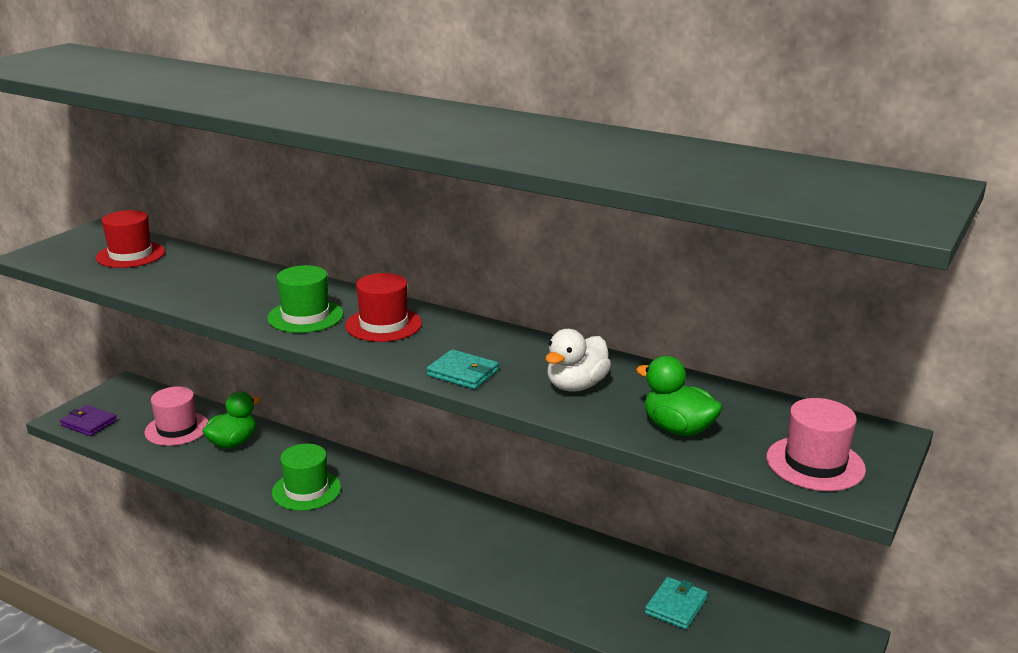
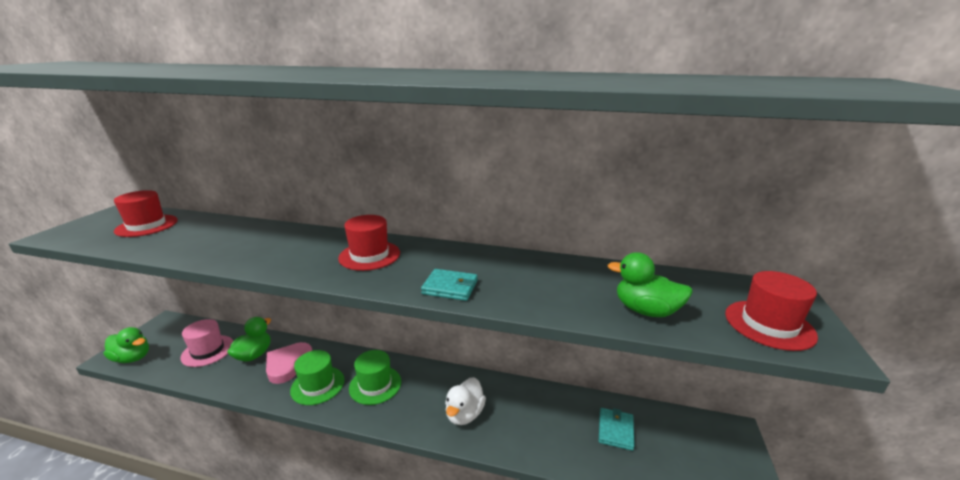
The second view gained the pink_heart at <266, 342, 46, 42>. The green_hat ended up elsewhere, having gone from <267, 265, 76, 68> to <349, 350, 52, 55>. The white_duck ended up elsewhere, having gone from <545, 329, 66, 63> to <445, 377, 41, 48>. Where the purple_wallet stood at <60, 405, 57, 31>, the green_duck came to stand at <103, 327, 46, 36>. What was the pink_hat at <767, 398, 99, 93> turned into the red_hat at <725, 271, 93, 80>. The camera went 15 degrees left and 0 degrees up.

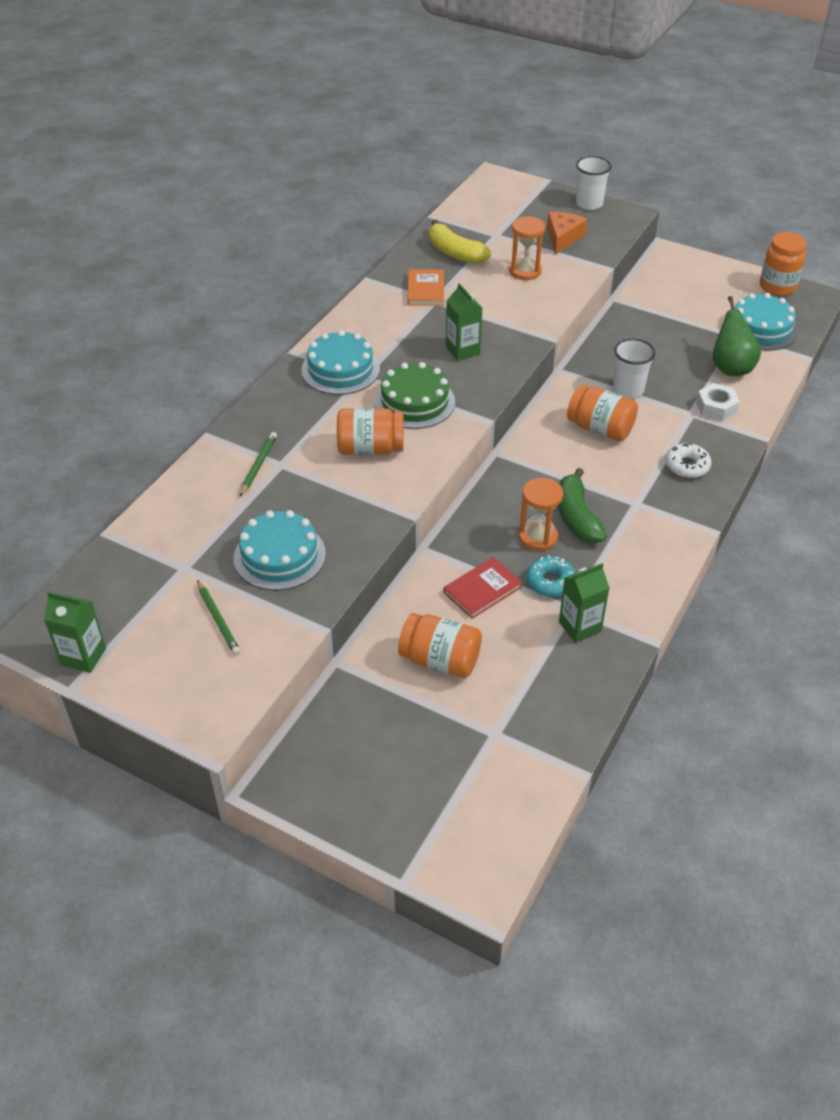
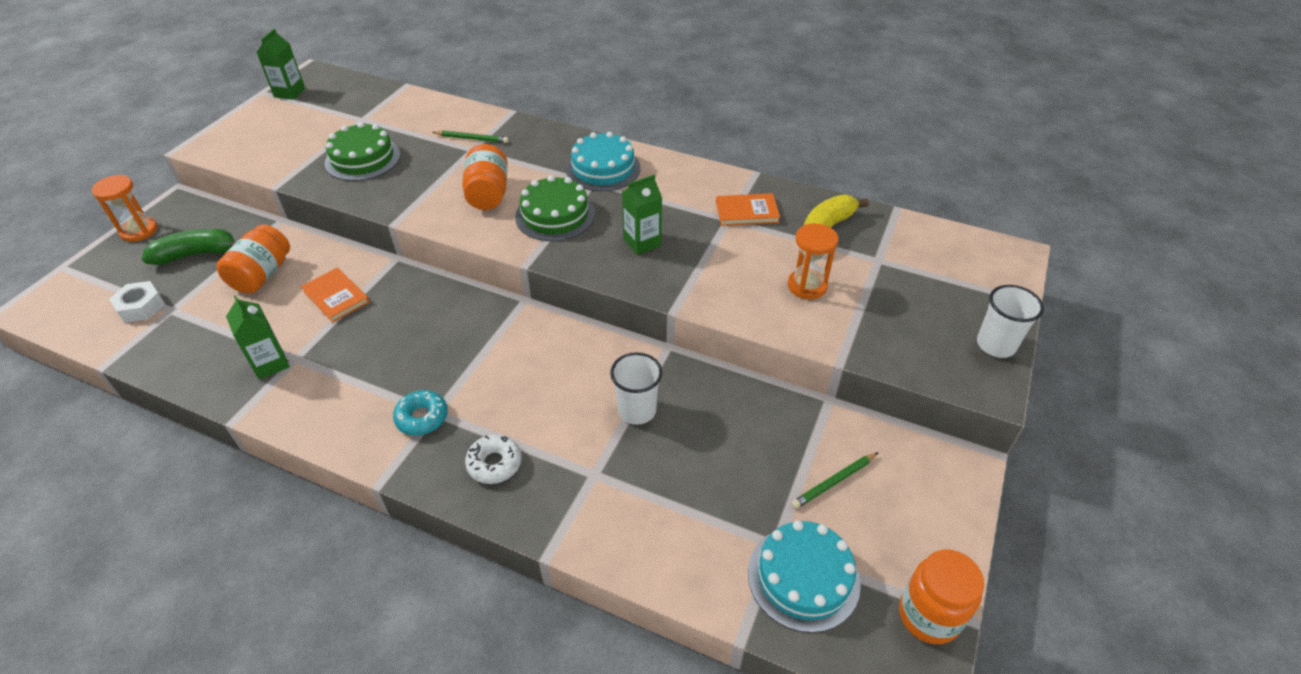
The second view lost the orange_cheese at <547, 212, 41, 43>. The second view lost the orange_jar at <567, 385, 71, 56>. The second view lost the green_pear at <713, 296, 48, 80>. The green_pencil ended up elsewhere, having gone from <197, 580, 44, 75> to <791, 452, 88, 57>. The orange_hourglass ended up elsewhere, having gone from <519, 478, 44, 73> to <92, 175, 65, 67>. The turquoise_donut ended up elsewhere, having gone from <526, 555, 49, 42> to <393, 390, 55, 46>. The green_banana ended up elsewhere, having gone from <558, 468, 49, 75> to <142, 229, 94, 36>. The white_nut ended up elsewhere, having gone from <696, 383, 44, 38> to <109, 281, 56, 42>. What was the turquoise_cake at <234, 510, 92, 81> turned into the green_cake at <325, 122, 75, 59>. What was the red_book at <443, 557, 79, 62> turned into the orange_book at <301, 268, 68, 54>. The camera went 85 degrees right and 0 degrees up.

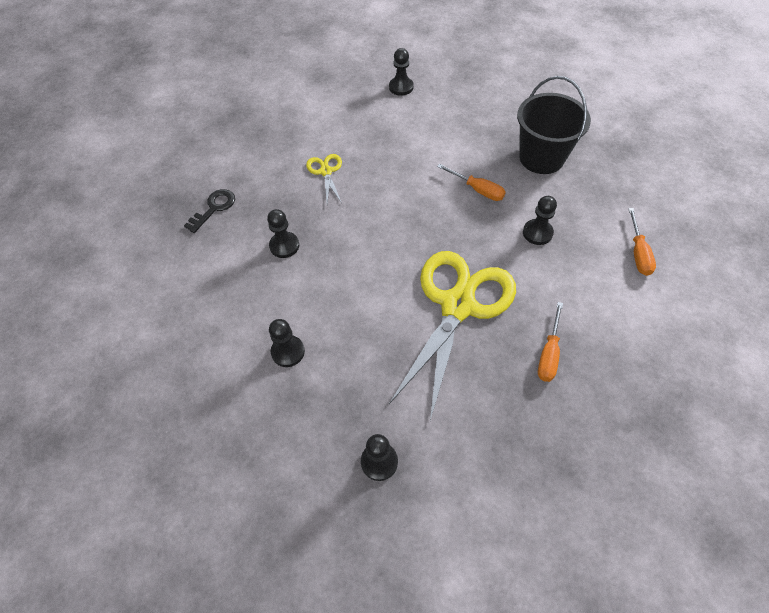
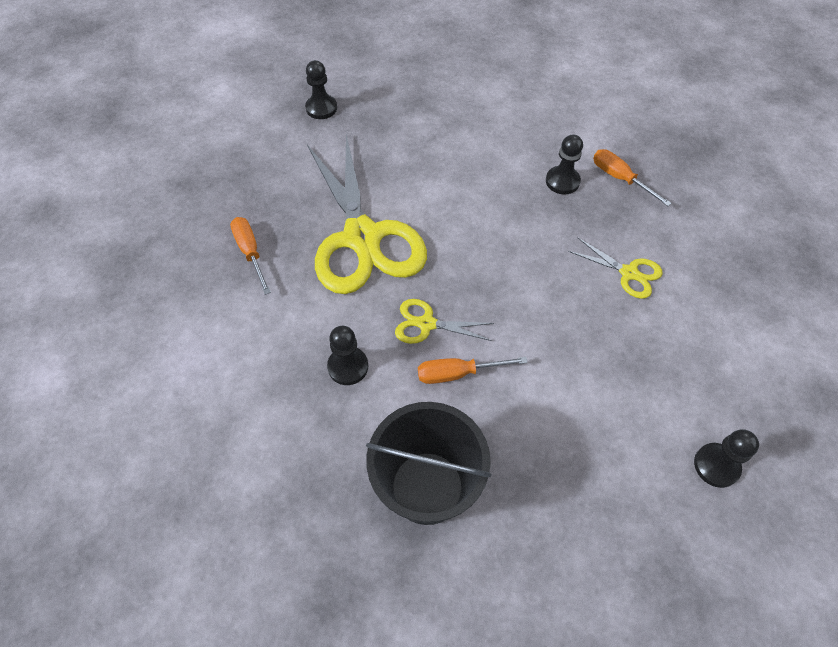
The second view lost the black_key at <184, 189, 51, 44>. The second view lost the black_pawn at <269, 319, 36, 48>. The second view gained the yellow_scissors at <395, 299, 99, 45>. The orange_screwdriver ended up elsewhere, having gone from <628, 208, 28, 68> to <593, 149, 79, 57>. The camera went 135 degrees right and 0 degrees up.

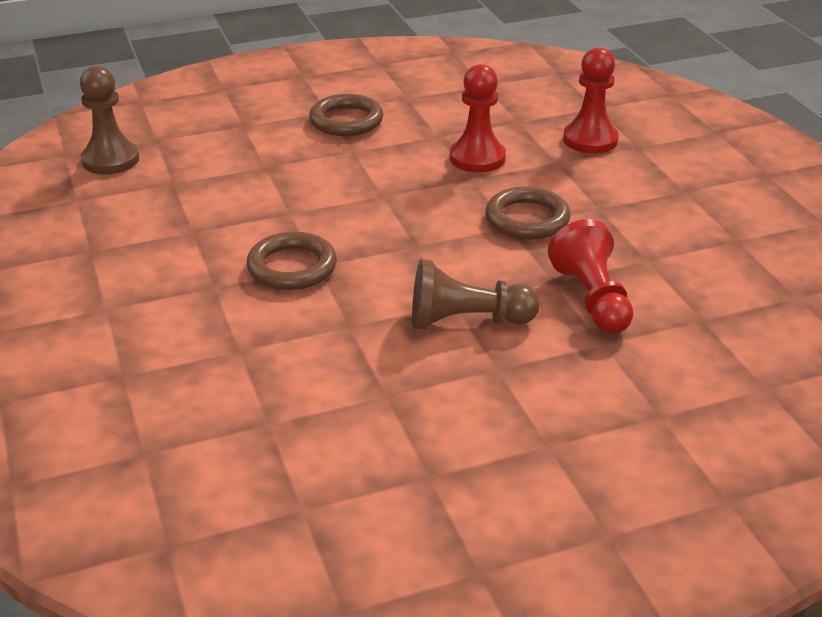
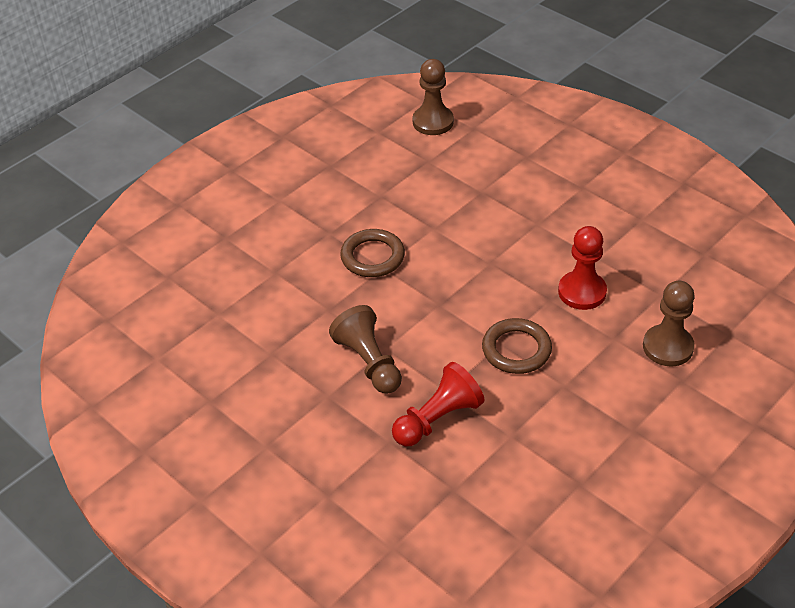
The second view lost the brown_ring at <309, 94, 74, 42>. What was the red_pawn at <563, 47, 56, 107> turned into the brown_pawn at <643, 281, 52, 86>. The camera went 65 degrees right and 10 degrees up.

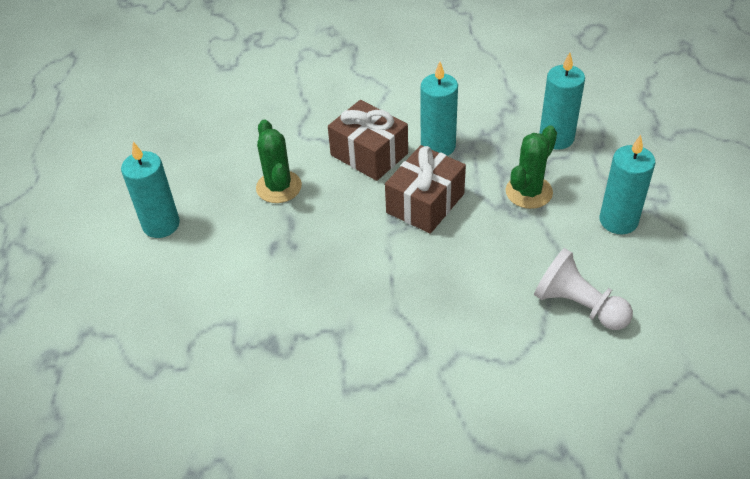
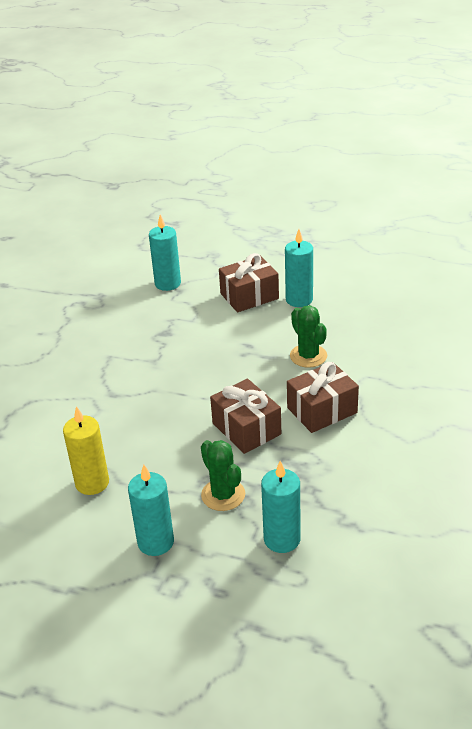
The second view gained the brown_gift at <219, 253, 60, 59>. The turquoise_candle ended up elsewhere, having gone from <421, 61, 37, 95> to <149, 214, 32, 77>. Where the white_pawn stood at <534, 248, 99, 82>, the yellow_candle came to stand at <63, 406, 46, 89>. The green_cactus at <256, 120, 46, 83> ended up facing another way, 60 degrees clockwise from before. The camera went 110 degrees right and 10 degrees down.

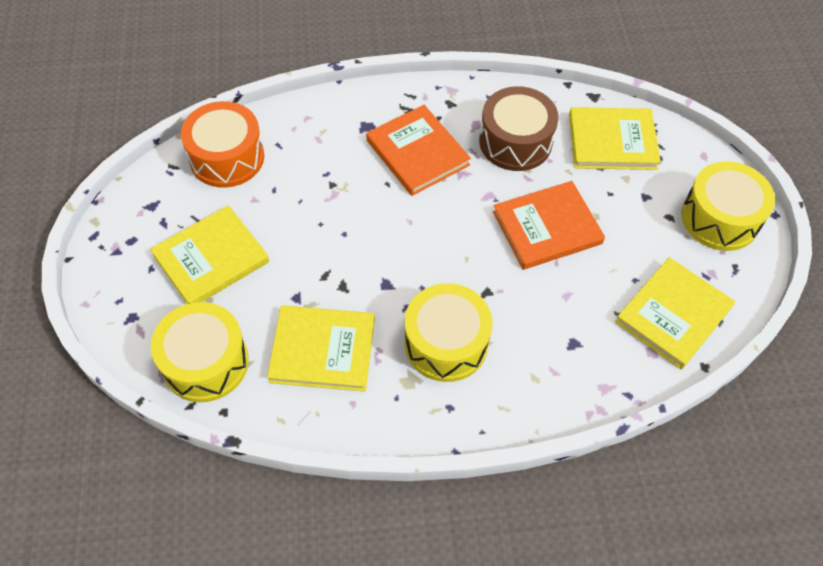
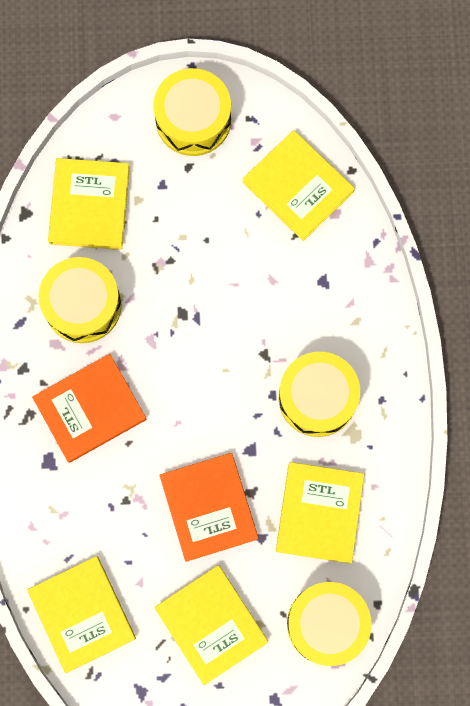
The orange_book ended up elsewhere, having gone from <493, 181, 112, 89> to <160, 453, 98, 109>. Where the orange_drum stood at <181, 101, 83, 87>, the yellow_book came to stand at <27, 556, 109, 117>. What was the brown_drum at <479, 86, 80, 85> turned into the yellow_drum at <39, 257, 83, 86>. The camera went 85 degrees left and 20 degrees up.

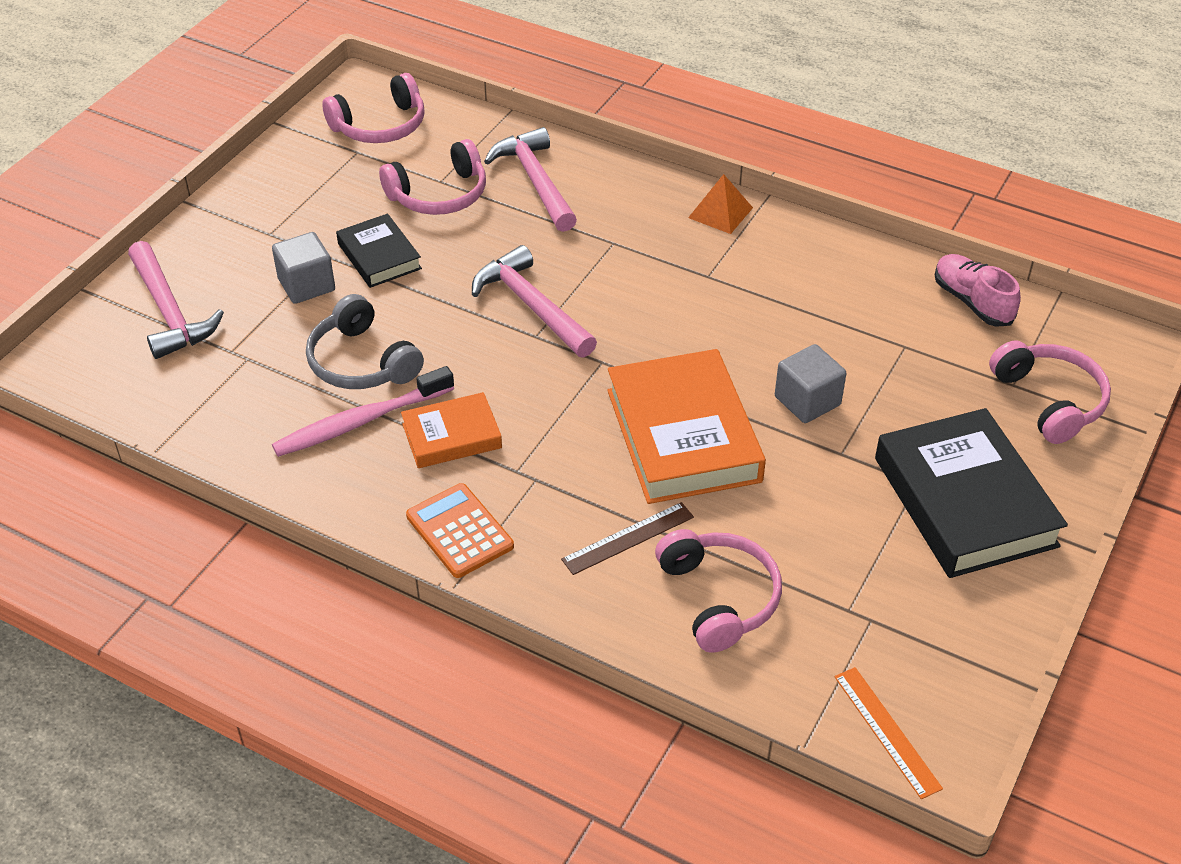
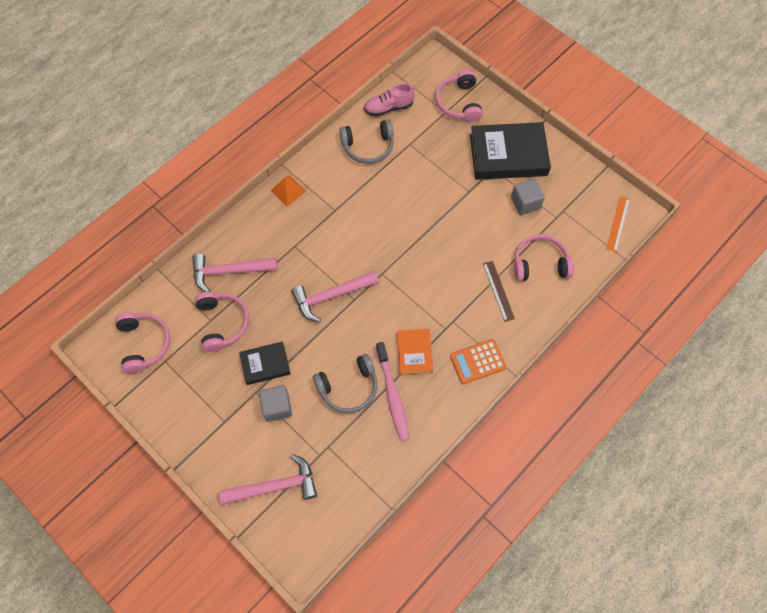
The second view lost the orange_book at <607, 349, 159, 155>. The second view gained the grey_headphones at <339, 120, 55, 44>. The grey_cube ended up elsewhere, having gone from <775, 344, 72, 79> to <511, 179, 34, 36>. The orange_ruler at <834, 667, 109, 132> ended up facing another way, 60 degrees counterclockwise from before. The pink_headphones at <989, 340, 122, 104> ended up facing another way, 90 degrees counterclockwise from before. The camera went 75 degrees left and 20 degrees up.

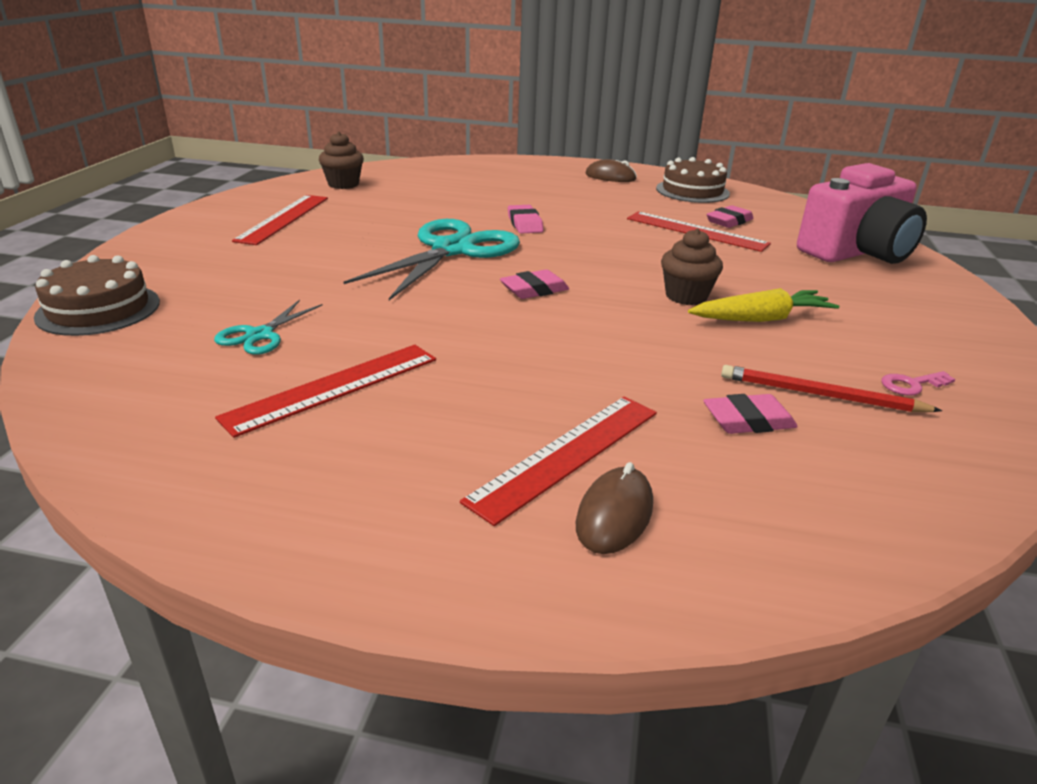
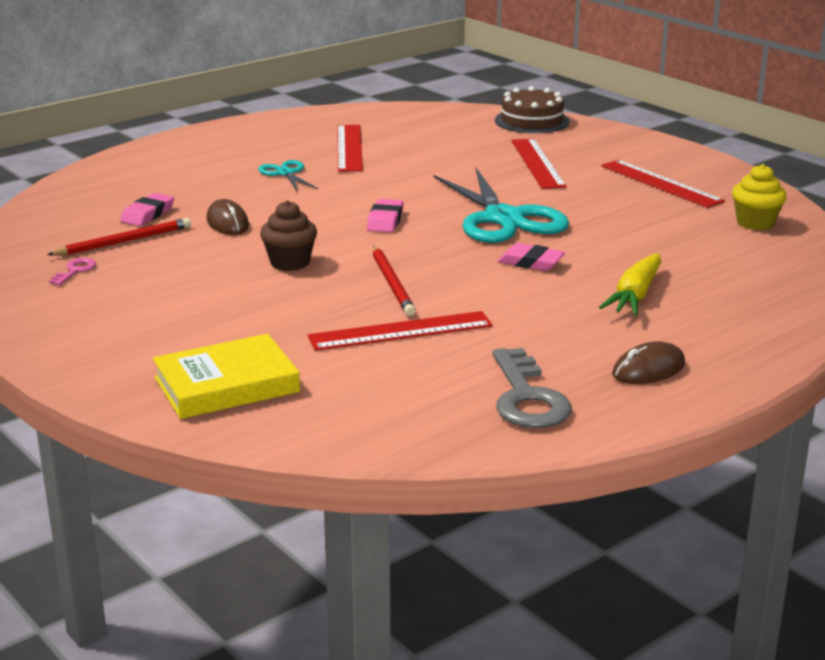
The second view lost the pink_eraser at <707, 205, 46, 23>. The second view gained the red_pencil at <373, 246, 43, 70>. The turquoise_scissors ended up elsewhere, having gone from <214, 300, 109, 55> to <258, 160, 60, 31>. The red_ruler ended up elsewhere, having gone from <460, 396, 197, 130> to <511, 139, 56, 50>. The brown_mouse ended up elsewhere, having gone from <576, 462, 77, 92> to <207, 199, 42, 36>. The yellow_carrot ended up elsewhere, having gone from <688, 288, 151, 34> to <599, 253, 63, 63>. Where the brown_cake stood at <656, 157, 74, 46>, the grey_key came to stand at <492, 348, 79, 80>. Where the pink_camera stood at <797, 163, 130, 101>, the yellow_book came to stand at <153, 334, 147, 85>. What was the brown_cupcake at <319, 132, 45, 57> turned into the yellow_cupcake at <732, 164, 55, 66>. The camera went 130 degrees right and 5 degrees down.

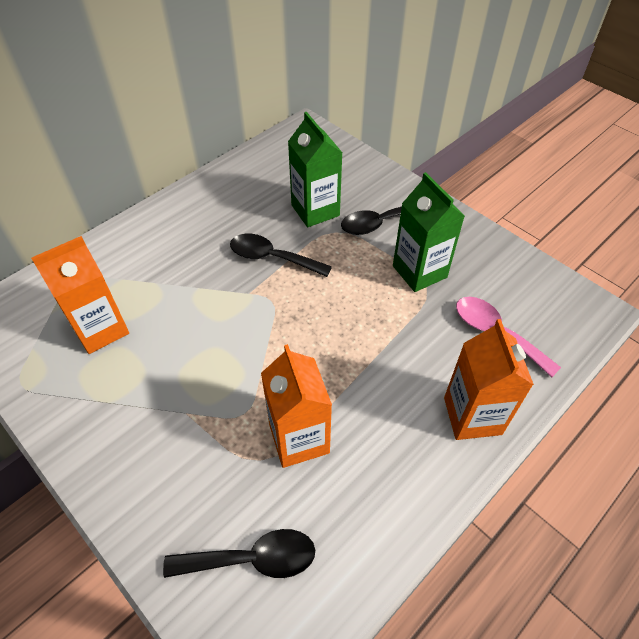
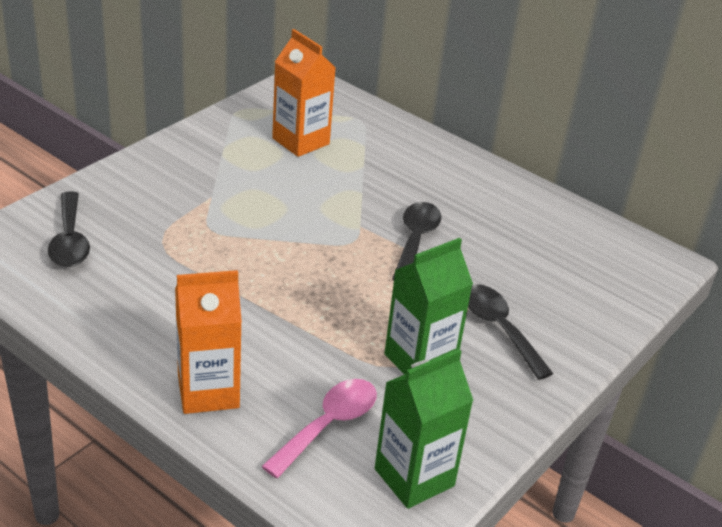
The second view lost the orange_carton at <261, 344, 71, 124>. The green_carton ended up elsewhere, having gone from <288, 112, 54, 115> to <375, 349, 99, 160>. The camera went 80 degrees right and 15 degrees down.

